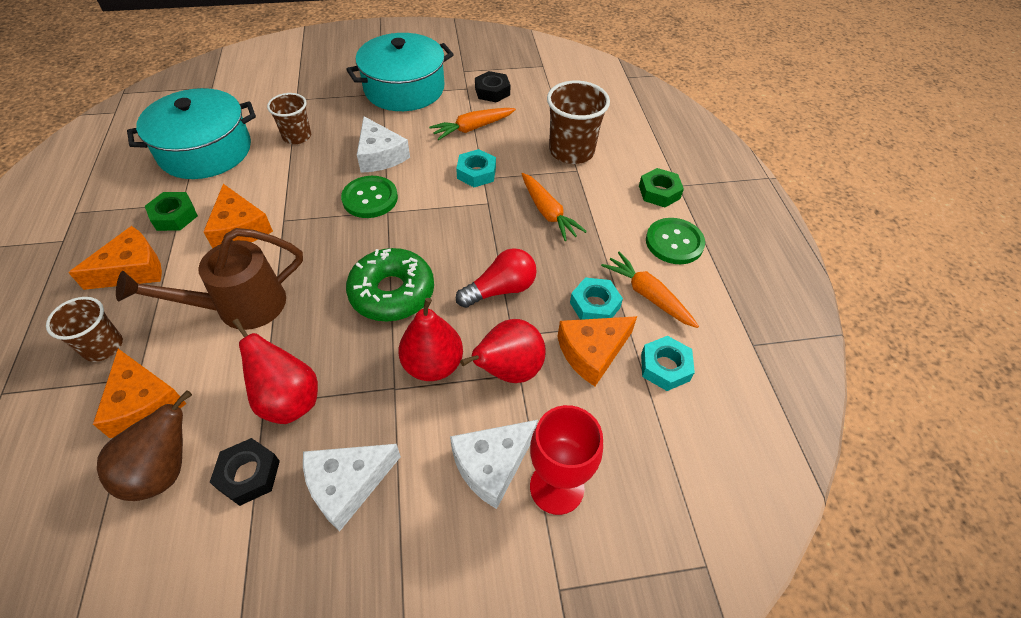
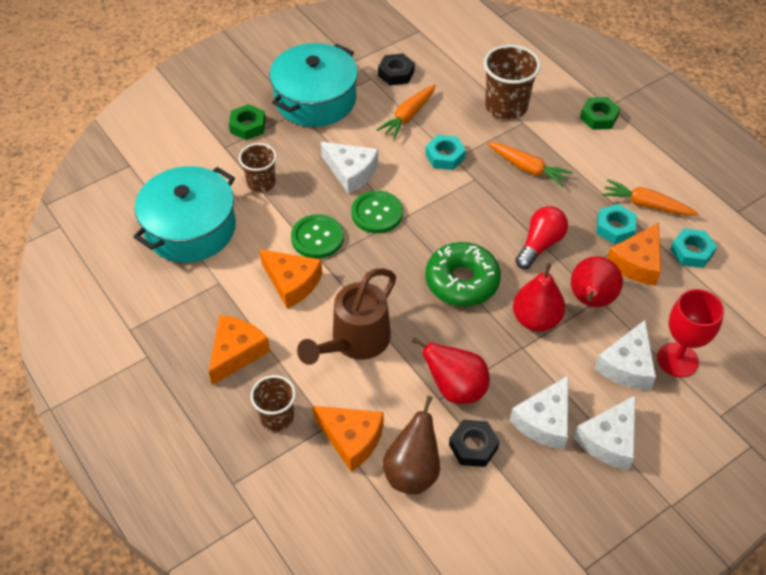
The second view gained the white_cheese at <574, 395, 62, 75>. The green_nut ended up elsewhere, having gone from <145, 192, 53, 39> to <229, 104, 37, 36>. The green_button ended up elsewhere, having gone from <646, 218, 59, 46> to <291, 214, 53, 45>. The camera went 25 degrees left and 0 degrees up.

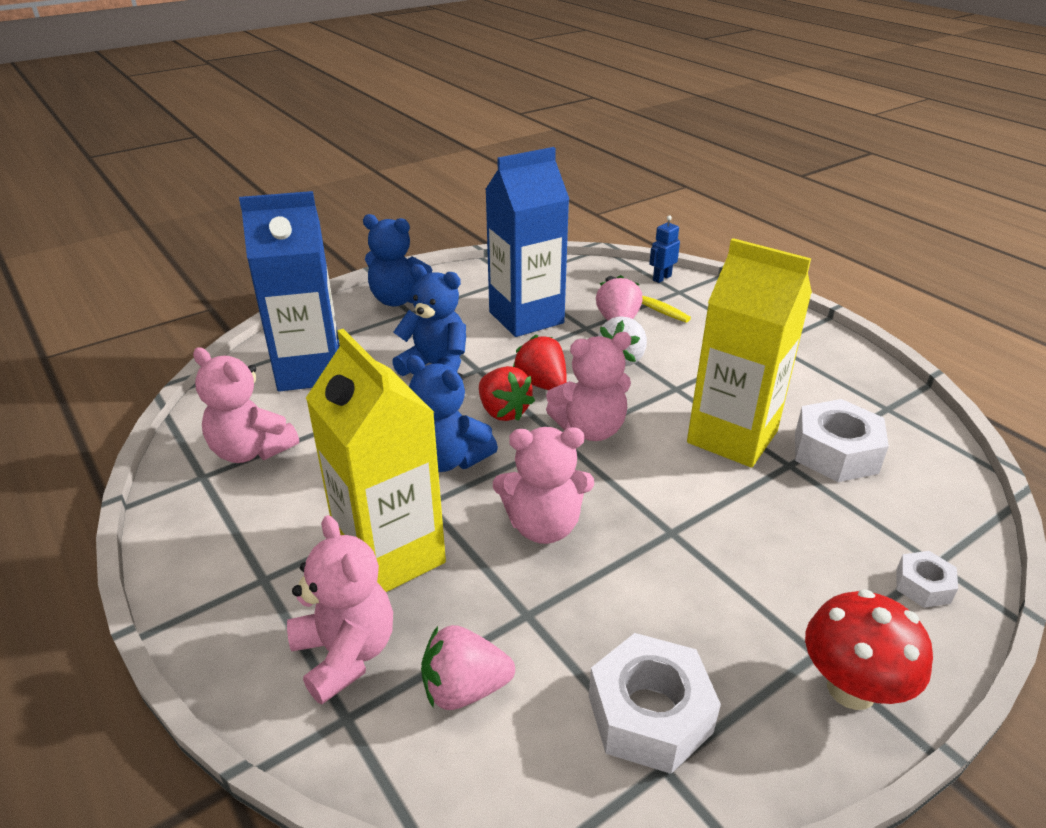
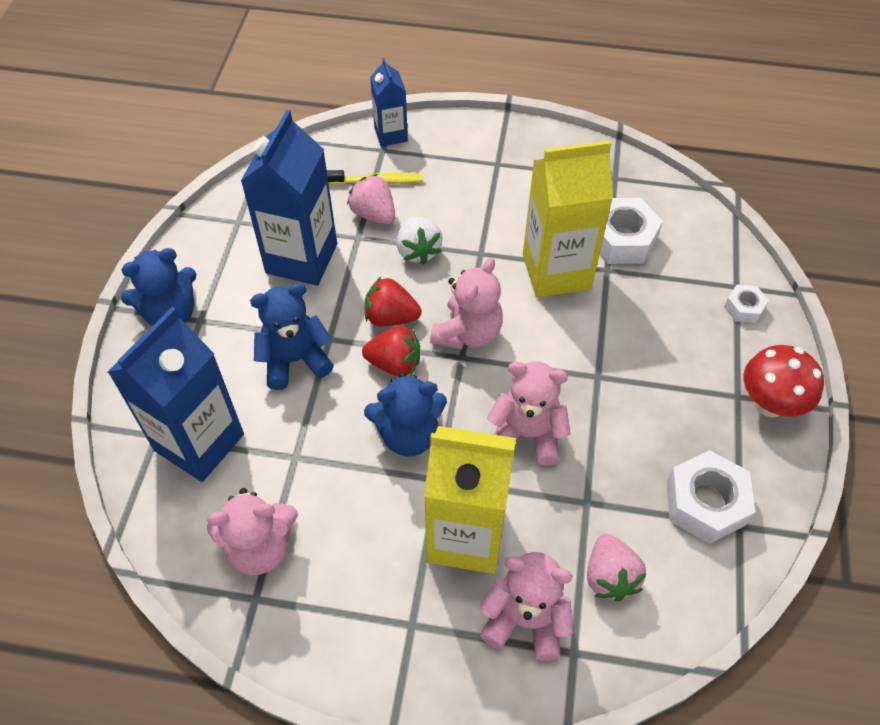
The second view lost the blue_robot at <649, 215, 31, 68>. The second view gained the blue_carton at <370, 58, 38, 89>. The pink_strawberry at <421, 625, 94, 85> ended up facing another way, 45 degrees counterclockwise from before. The pink_teddy_bear at <493, 427, 101, 117> ended up facing another way, 120 degrees counterclockwise from before. The camera went 45 degrees left and 20 degrees up.

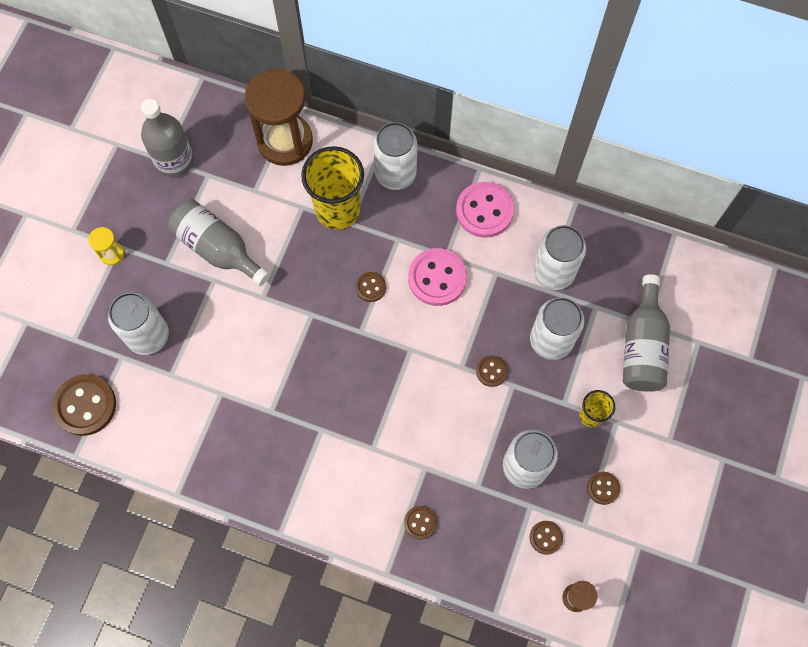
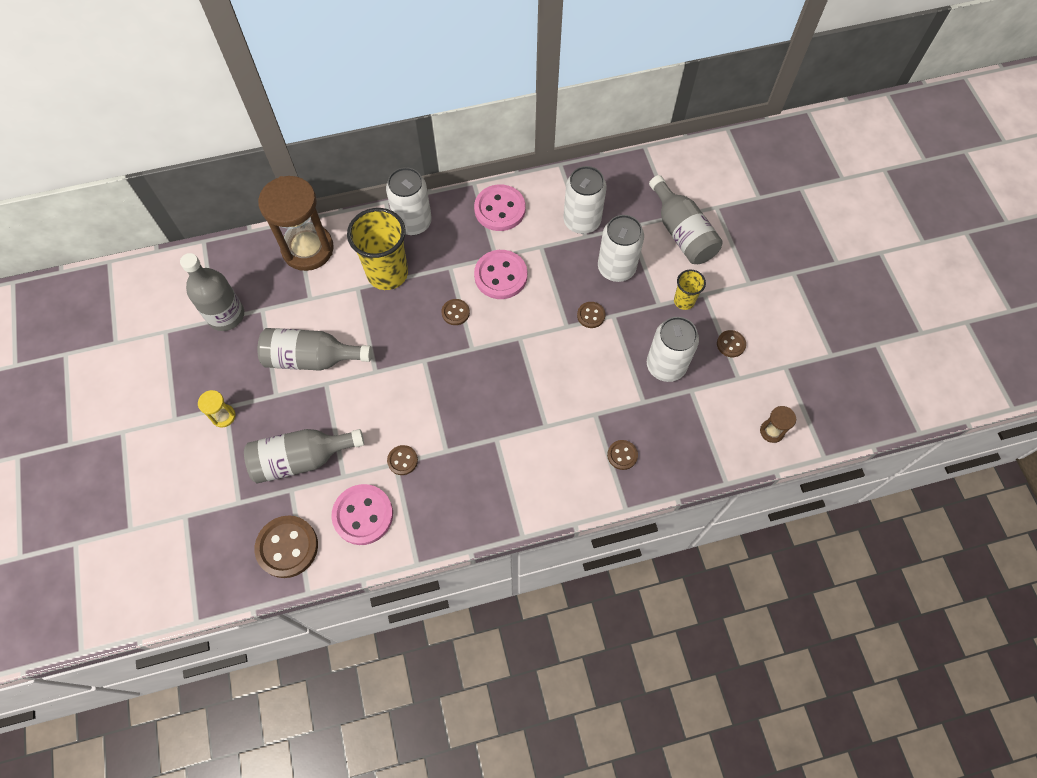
The second view gained the pink_button at <331, 484, 62, 61>. The brown_button ended up elsewhere, having gone from <530, 521, 33, 34> to <387, 445, 31, 30>. Where the white_can stood at <108, 292, 61, 63>, the grey_bottle came to stand at <244, 429, 120, 55>. The camera went 35 degrees left and 5 degrees down.

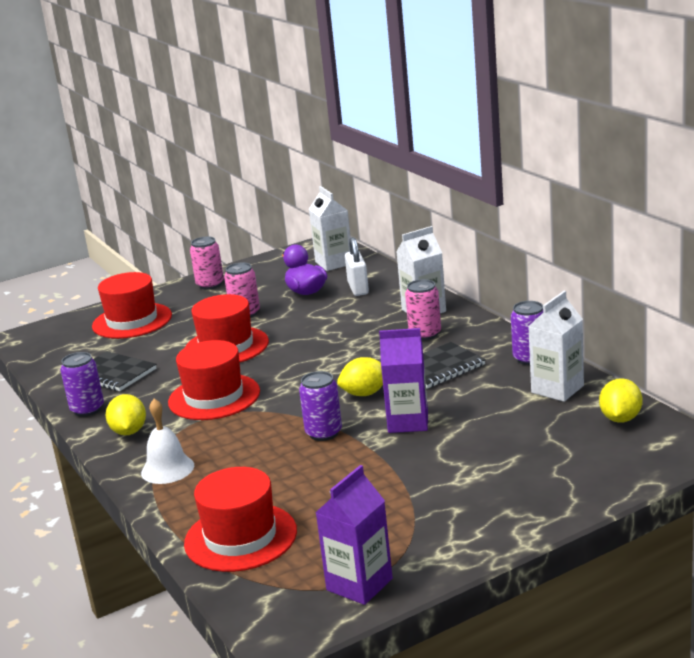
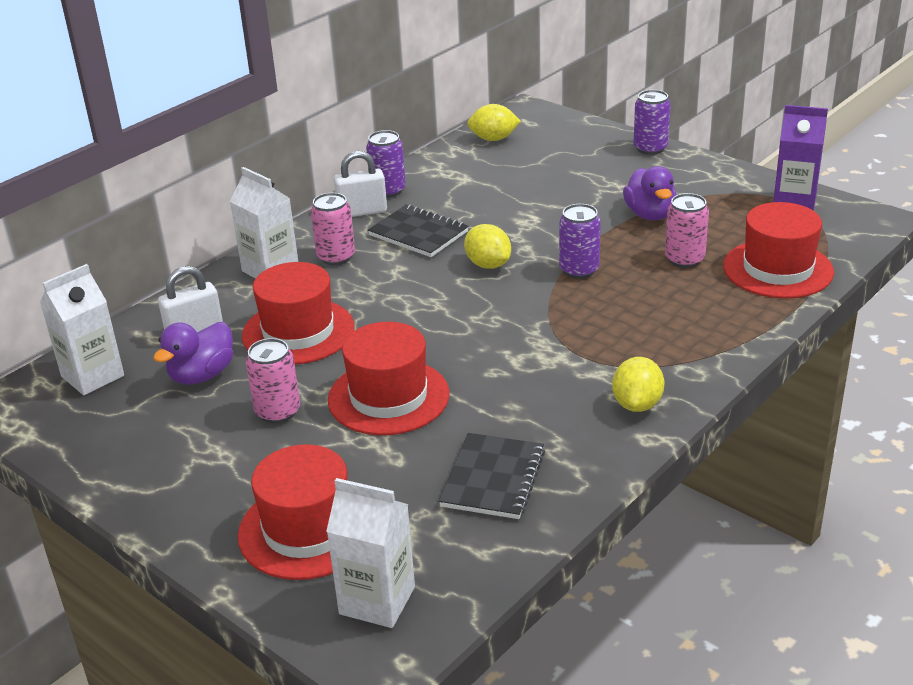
The second view lost the white_bell at <141, 399, 53, 85>. The second view lost the purple_carton at <379, 328, 49, 105>. The second view gained the white_padlock at <334, 151, 53, 66>. The second view gained the purple_duck at <623, 166, 53, 54>. The purple_can ended up elsewhere, having gone from <60, 352, 44, 64> to <633, 90, 38, 65>. The red_hat ended up elsewhere, having gone from <168, 340, 92, 80> to <242, 262, 113, 103>. The pink_can ended up elsewhere, having gone from <190, 236, 34, 54> to <665, 193, 44, 75>. The white_carton ended up elsewhere, having gone from <528, 291, 56, 111> to <326, 478, 89, 150>. The yellow_lemon at <105, 394, 41, 41> ended up facing another way, 45 degrees counterclockwise from before. The camera went 110 degrees left and 10 degrees up.

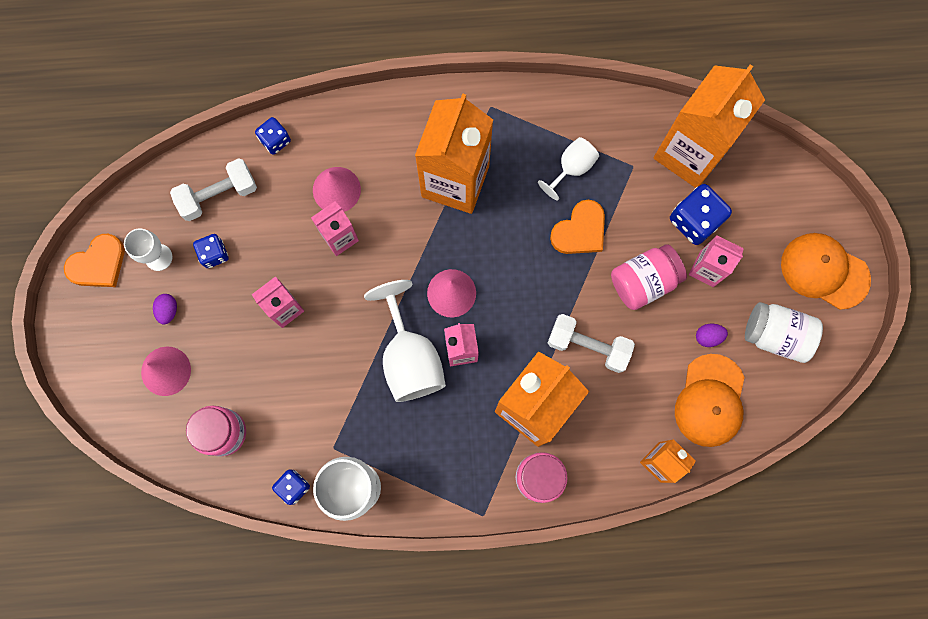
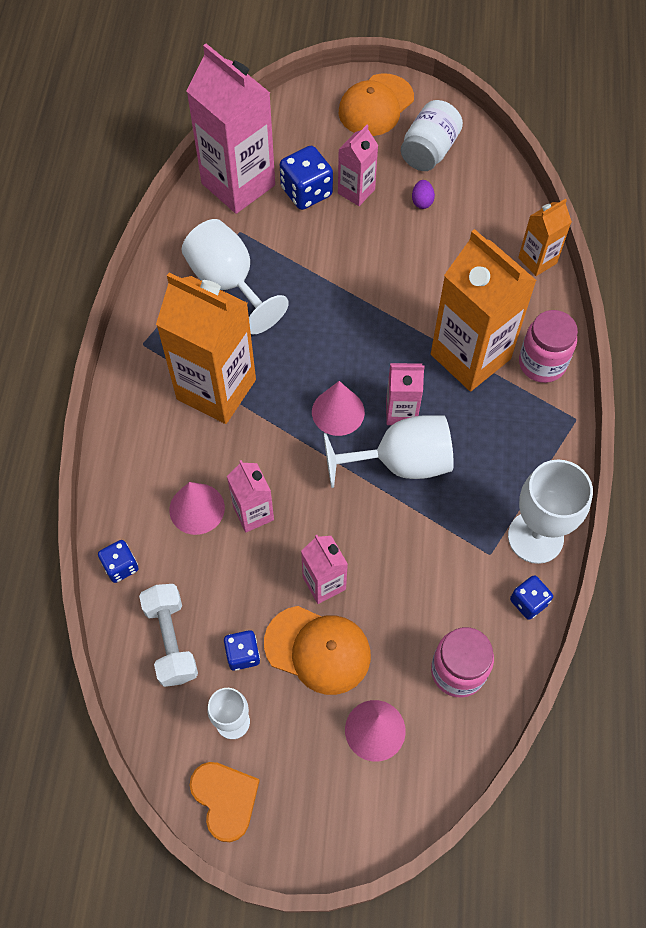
The second view lost the purple_egg at <153, 294, 24, 30>. The second view lost the white_dumbbell at <548, 314, 87, 59>. The second view lost the orange_heart at <550, 199, 55, 55>. The second view lost the pink_jar at <611, 244, 76, 66>. The orange_cap ended up elsewhere, having gone from <675, 354, 70, 93> to <264, 606, 107, 89>. What was the orange_carton at <653, 64, 112, 124> turned into the pink_carton at <186, 44, 89, 170>. The size of the white_goblet at <538, 137, 61, 64> changed by a factor of 1.76. The camera went 80 degrees left and 15 degrees down.

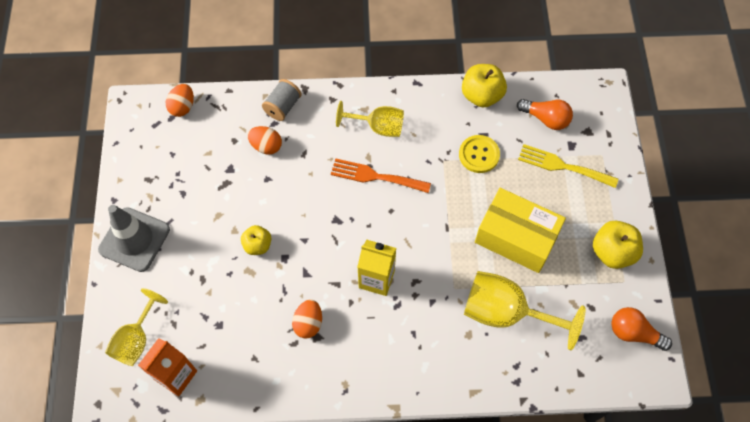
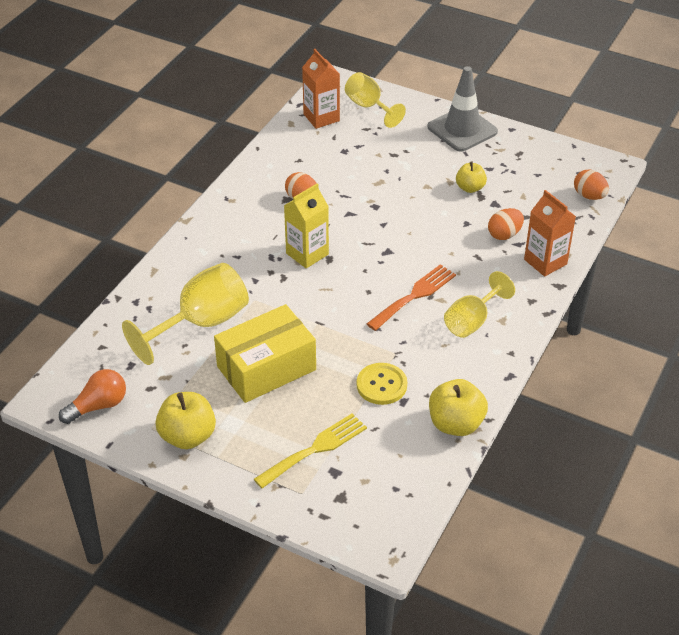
The second view lost the orange_light_bulb at <517, 99, 56, 31>. The yellow_apple ended up elsewhere, having gone from <241, 225, 31, 30> to <456, 162, 31, 31>. Where the grey_spool stood at <262, 79, 40, 42>, the orange_carton came to stand at <524, 190, 52, 87>. The camera went 120 degrees right and 20 degrees down.

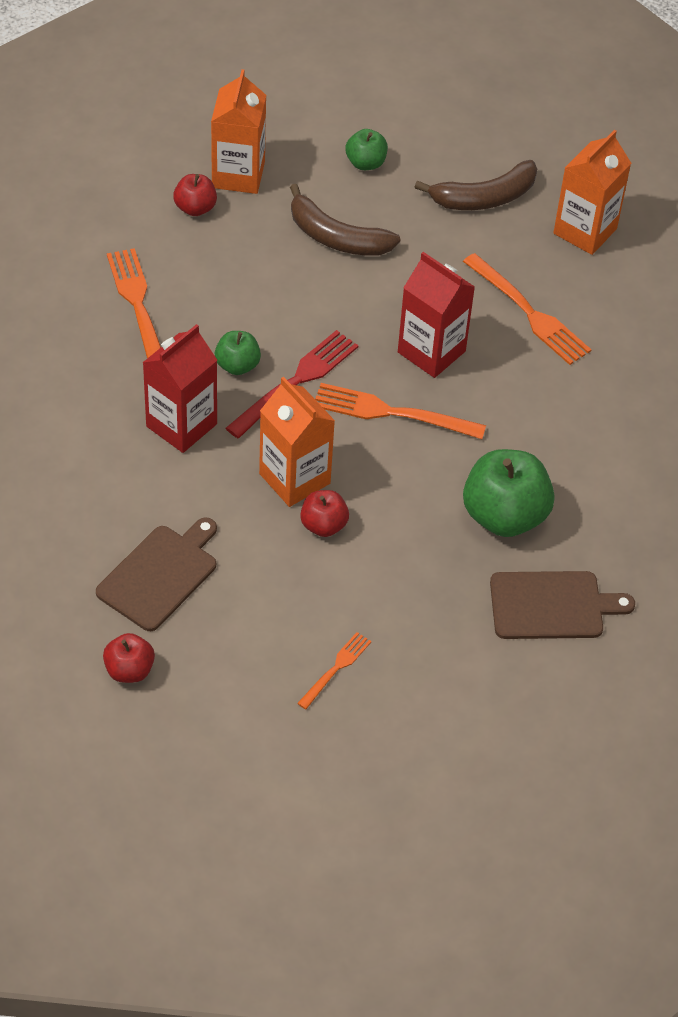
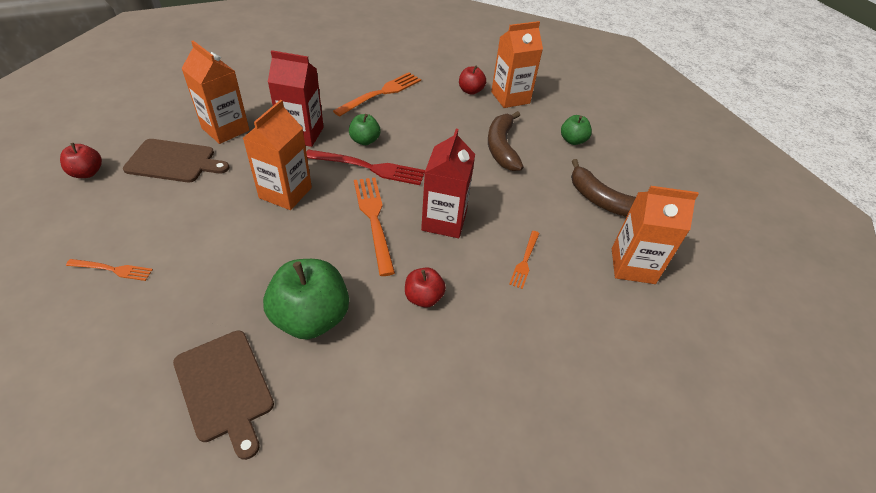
The second view gained the orange_carton at <181, 41, 68, 103>. The red_apple ended up elsewhere, having gone from <300, 490, 49, 47> to <405, 267, 41, 41>. The size of the orange_fork at <463, 253, 128, 112> changed by a factor of 0.55. The camera went 60 degrees right and 5 degrees down.

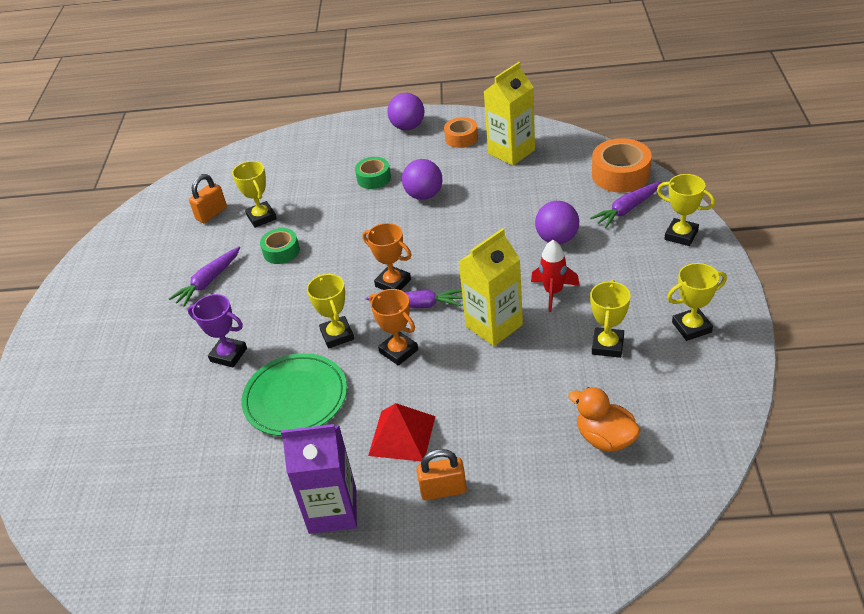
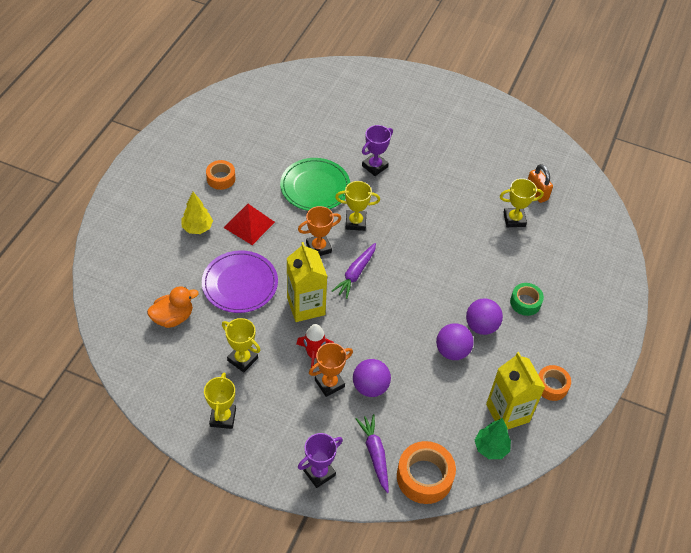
The second view lost the purple_carrot at <169, 246, 71, 61>. The second view lost the green_tape at <260, 228, 40, 36>. The second view gained the purple_plate at <202, 251, 76, 62>. The second view gained the green_tree at <475, 418, 36, 41>. The orange_trophy ended up elsewhere, having gone from <363, 223, 48, 67> to <309, 343, 44, 54>. The purple_ball ended up elsewhere, having gone from <387, 93, 37, 37> to <436, 323, 38, 37>. Where the purple_carton stood at <281, 424, 76, 110>, the orange_tape came to stand at <206, 160, 29, 30>. Where the orange_padlock stood at <416, 449, 51, 51>, the yellow_tree came to stand at <181, 192, 32, 42>. What was the yellow_trophy at <657, 174, 58, 72> turned into the purple_trophy at <298, 433, 45, 55>. The camera went 105 degrees right and 10 degrees up.

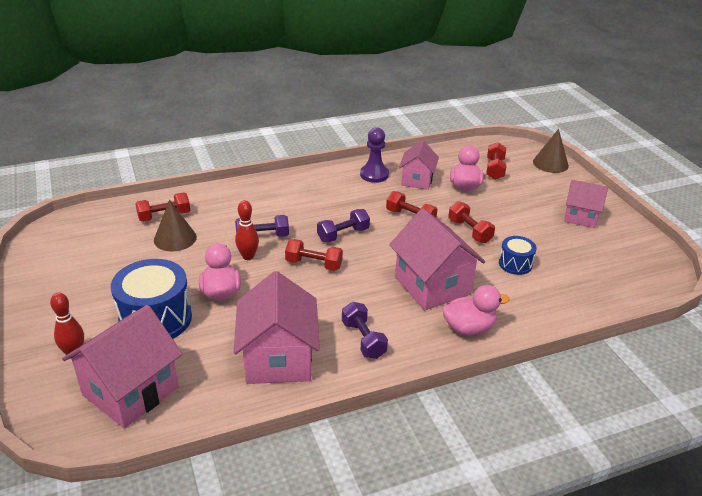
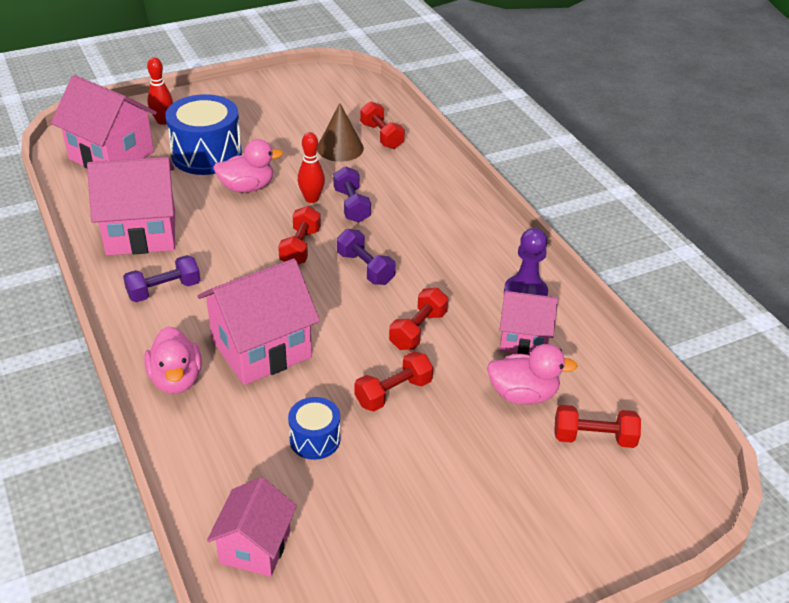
The second view lost the brown_cone at <533, 129, 36, 44>. The pink_house ended up elsewhere, having gone from <564, 180, 44, 48> to <207, 477, 90, 100>. The camera went 85 degrees right and 5 degrees up.

